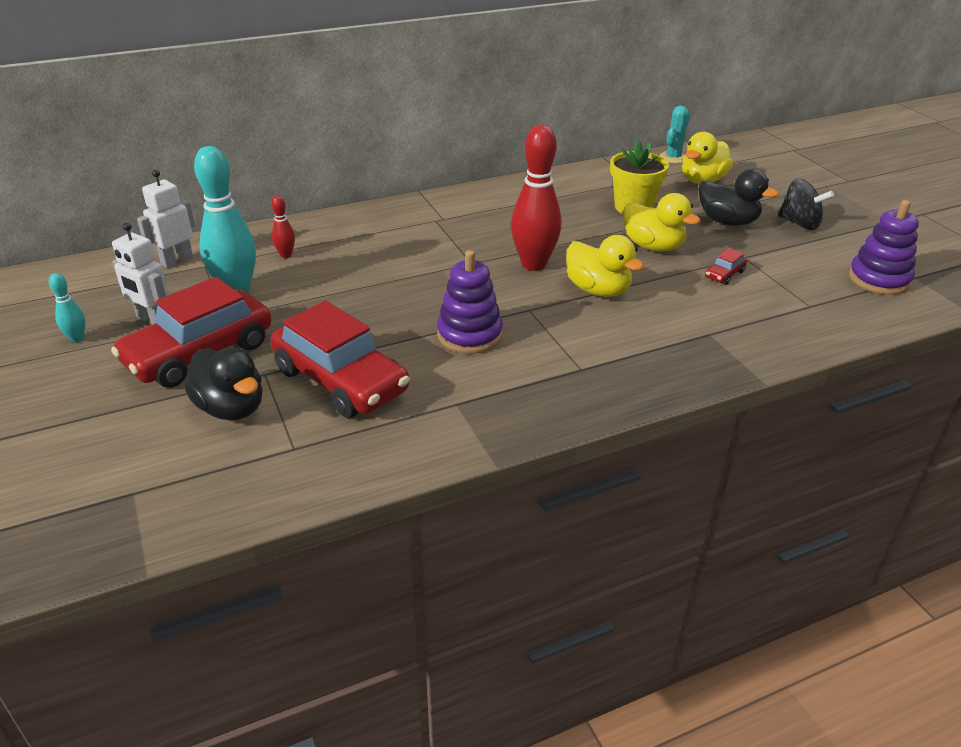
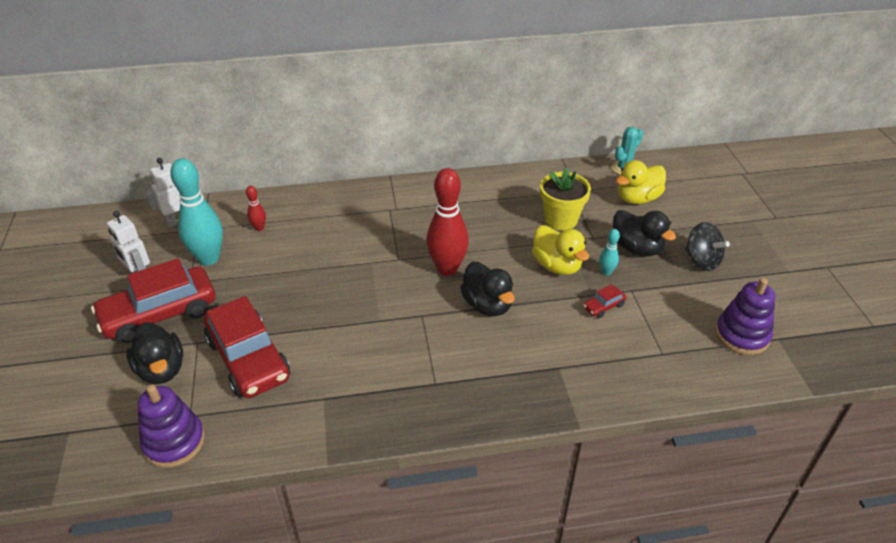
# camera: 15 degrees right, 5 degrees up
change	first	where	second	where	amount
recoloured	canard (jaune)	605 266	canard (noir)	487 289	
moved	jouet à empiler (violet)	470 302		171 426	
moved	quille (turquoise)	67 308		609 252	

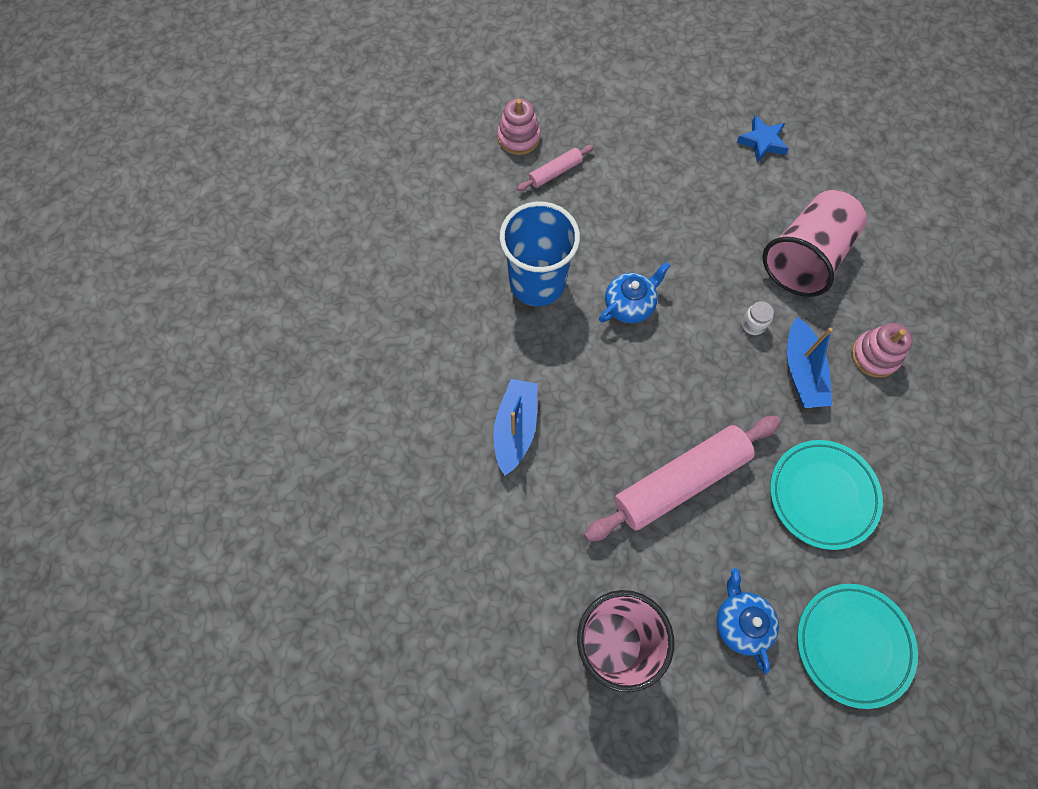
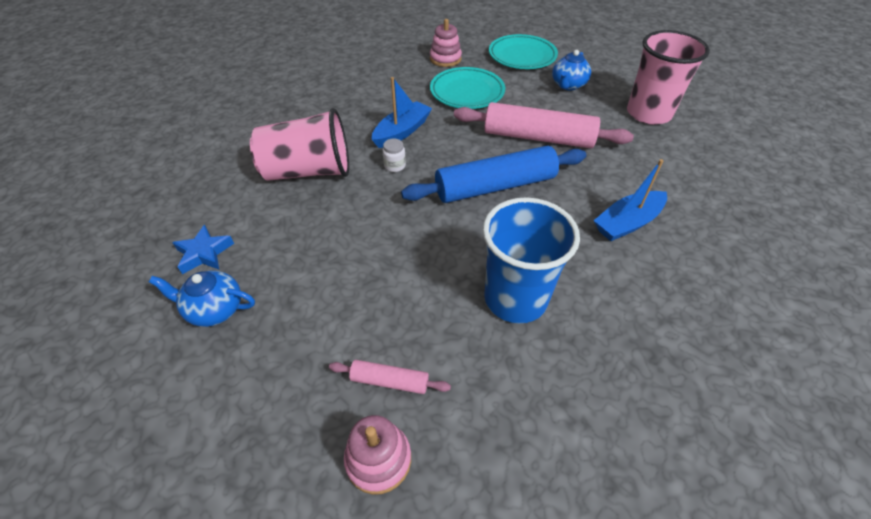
# camera: 135 degrees left, 20 degrees down
change	first	where	second	where	amount
moved	théière (bleu)	634 292		202 299	
moved	jouet à empiler (rose)	882 350		446 43	
added			rouleau à pâtisserie (bleu)	493 174	

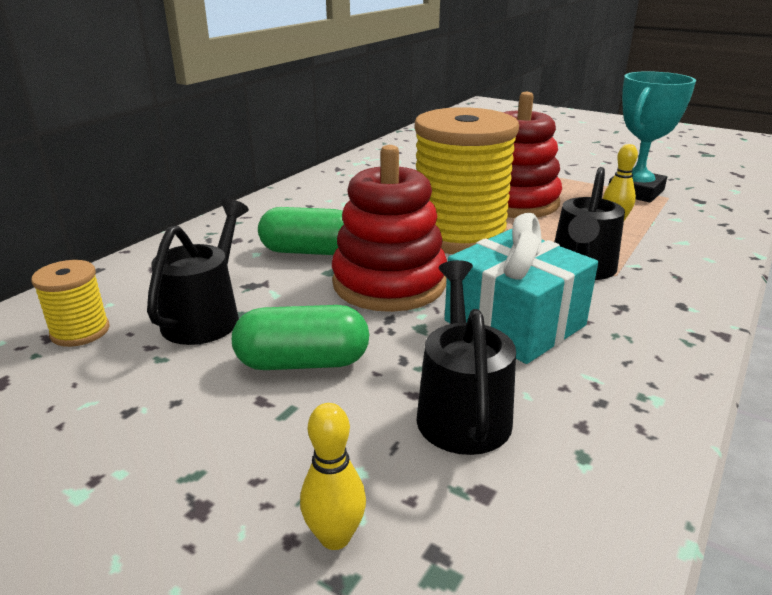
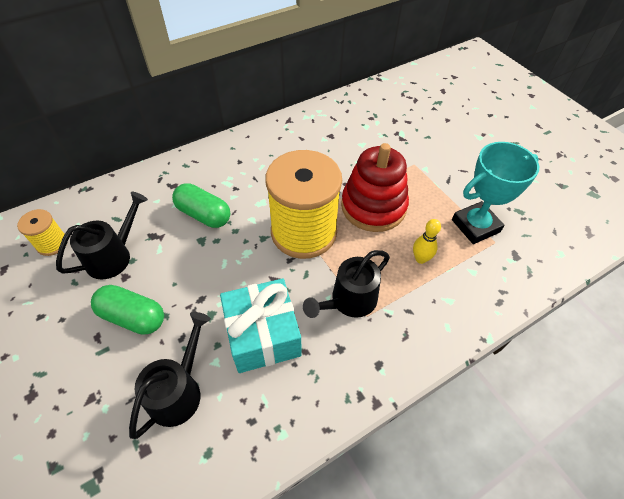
# camera: 25 degrees right, 25 degrees up
change	first	where	second	where	amount
removed	jouet à empiler (rouge)	389 228			
removed	quille (jaune)	333 476			

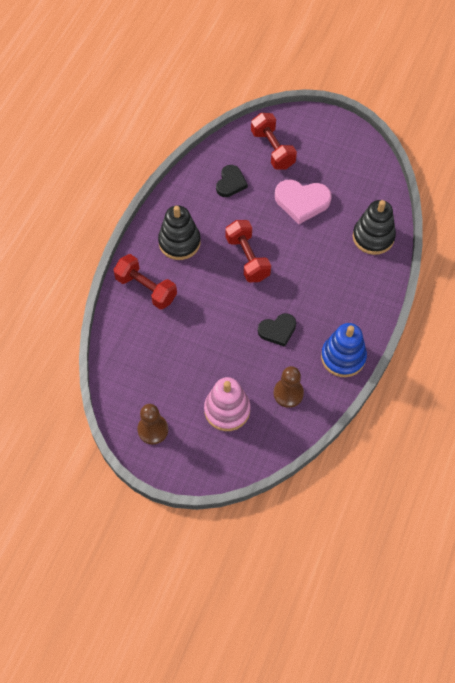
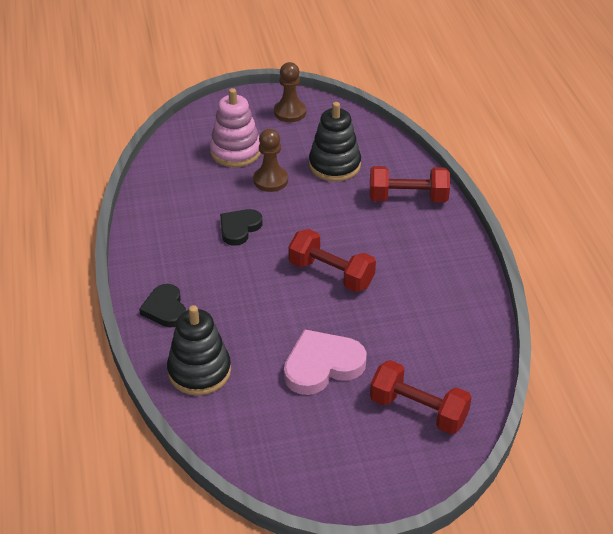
# camera: 145 degrees right, 20 degrees down
change	first	where	second	where	amount
moved	cœur (noir)	232 181		162 305	
moved	jouet à empiler (noir)	179 232		335 142	
removed	jouet à empiler (bleu)	344 350			
moved	pion (marron)	289 387		270 160	

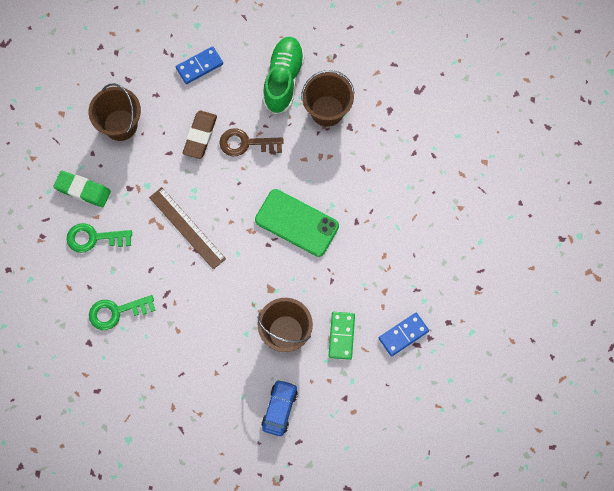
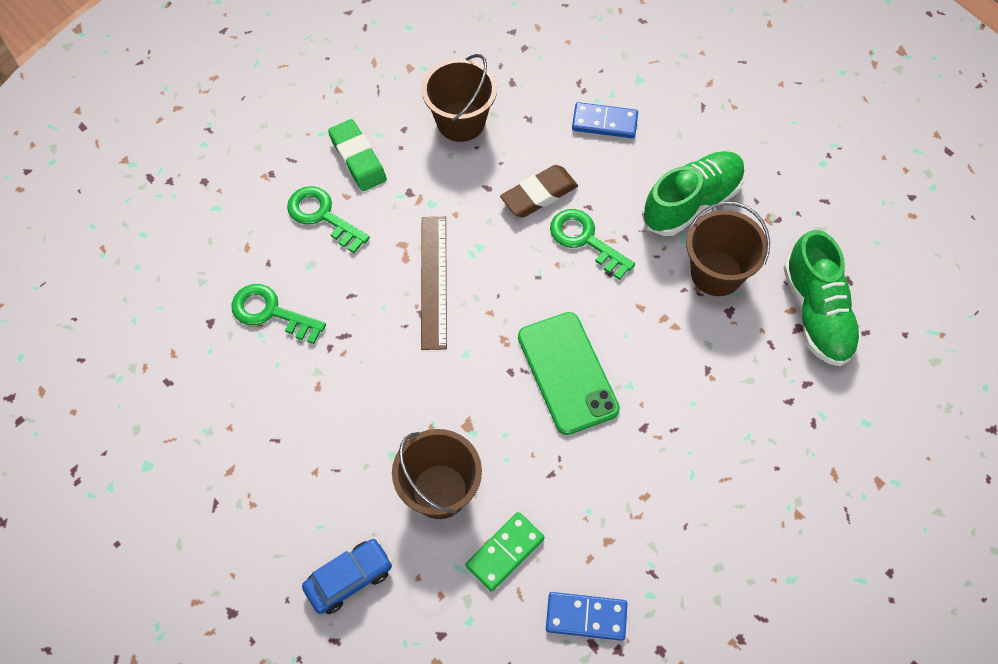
# camera: 40 degrees right, 10 degrees down
change	first	where	second	where	amount
recoloured	clé (marron)	251 142	clé (vert)	592 244	
added			chaussure (vert)	822 298	

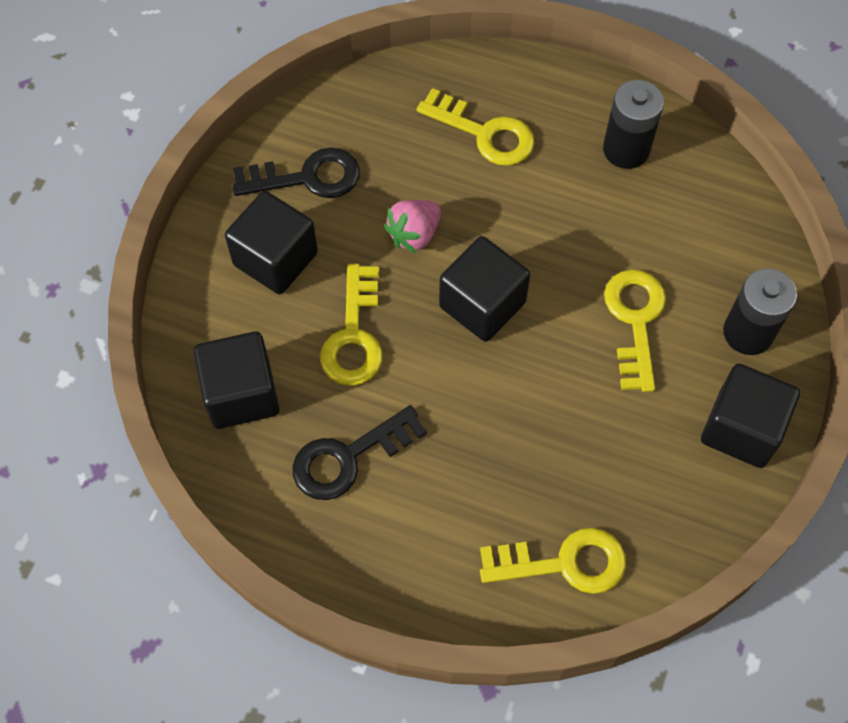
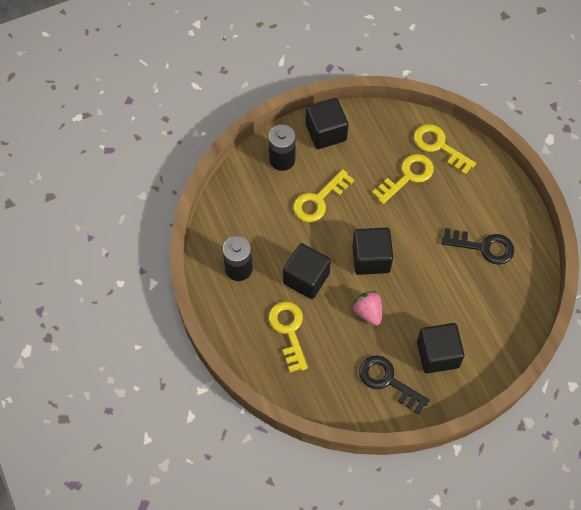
# camera: 135 degrees left, 0 degrees up
change	first	where	second	where	amount
turned	fraise (rose)	412 226		366 308	120 degrees counterclockwise
moved	clé (jaune)	351 325		403 179	
moved	cube (noir)	236 380		307 271	

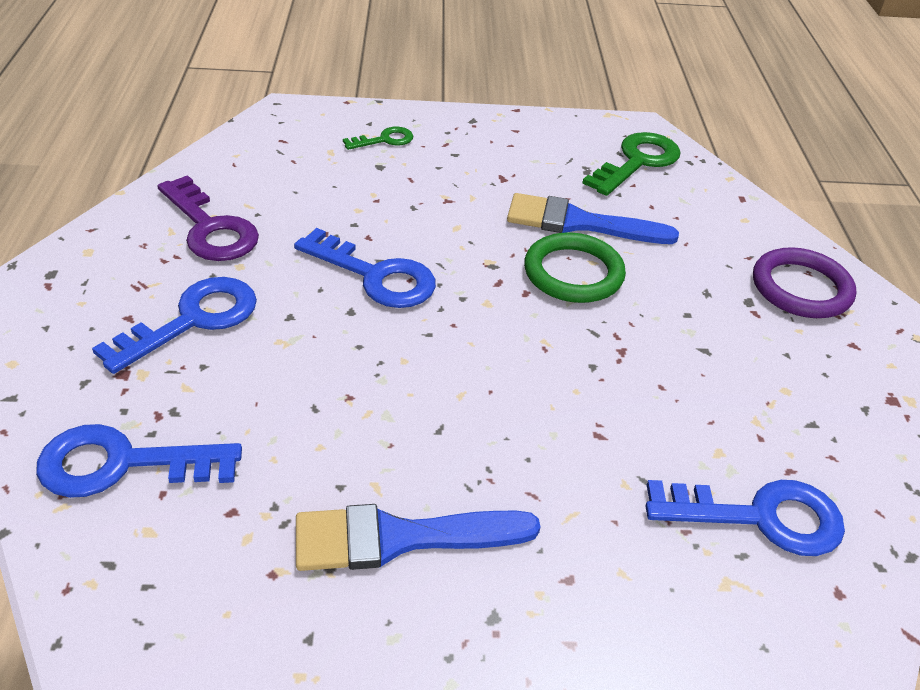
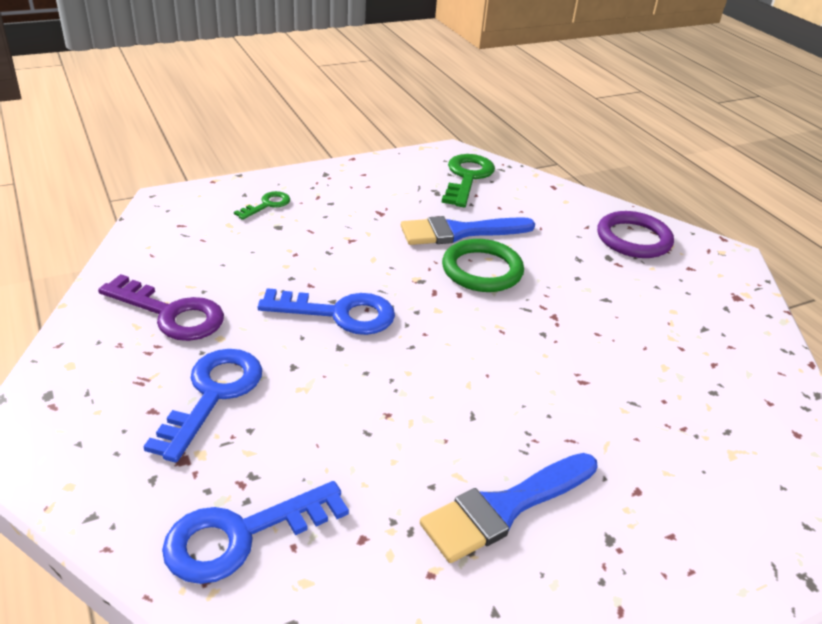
# camera: 25 degrees left, 5 degrees down
change	first	where	second	where	amount
removed	clé (bleu)	745 518			

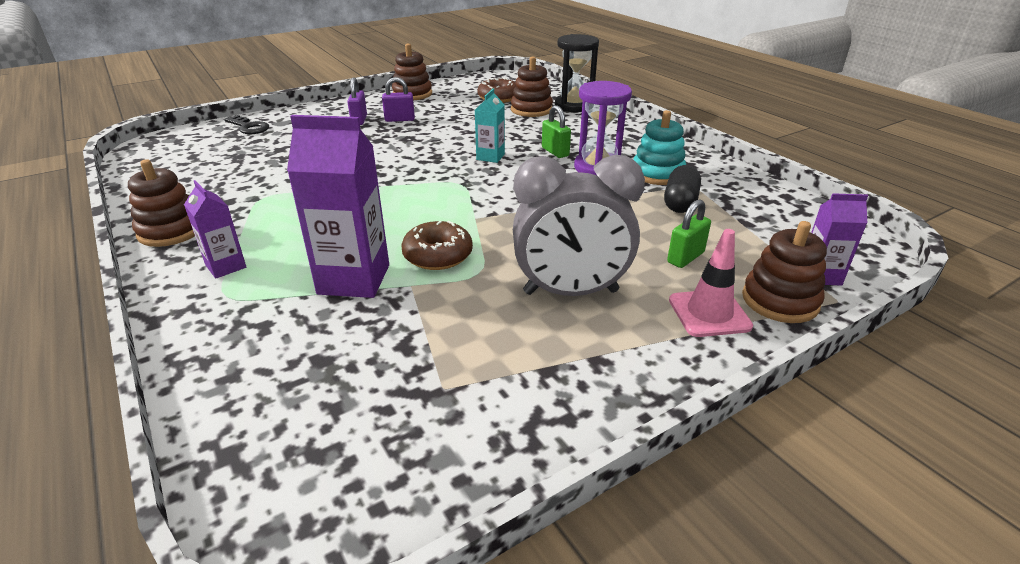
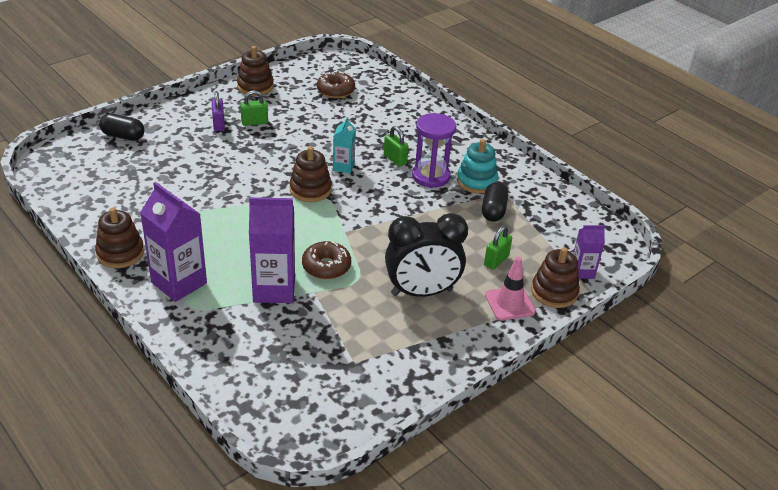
# camera: 10 degrees left, 5 degrees up
change	first	where	second	where	amount
removed	sablier (noir)	577 73			
moved	jouet à empiler (marron)	532 86		311 174	
recoloured	cadenas (violet)	398 99	cadenas (vert)	254 108	
replaced	clé (noir)	246 124	gélule (noir)	121 127	
recoloured	réveil (gris)	579 225	réveil (noir)	426 255	
resized	brique de lait (violet)	215 229		173 242	x1.83

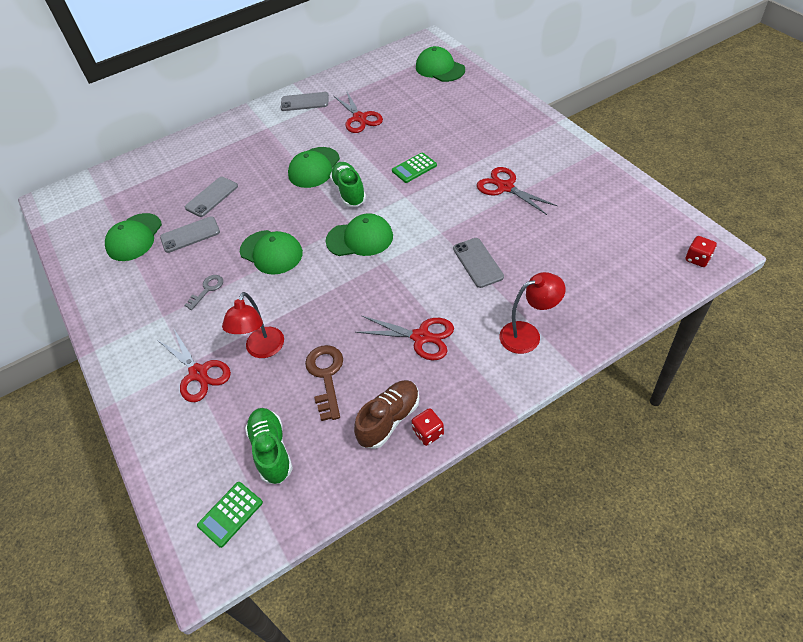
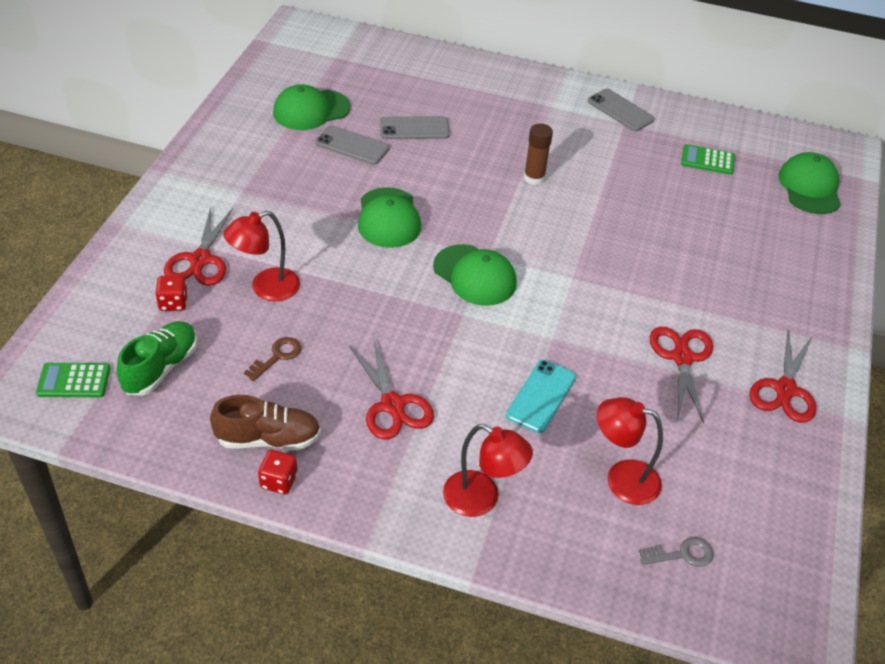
# camera: 40 degrees right, 5 degrees down
change	first	where	second	where	amount
moved	ciseaux (rouge)	358 111		783 376	
replaced	casquette (vert)	314 167	bâton de colle (marron)	538 154	
moved	calculatrice (vert)	414 167		708 159	
removed	chaussure (vert)	348 184			
moved	dé (rouge)	701 251		171 293	
recoloured	téléphone (gris)	478 263	téléphone (turquoise)	541 396	
moved	clé (gris)	203 292		676 552	
resized	clé (marron)	324 383		272 359	x0.61
added			lampe (rouge)	630 451	

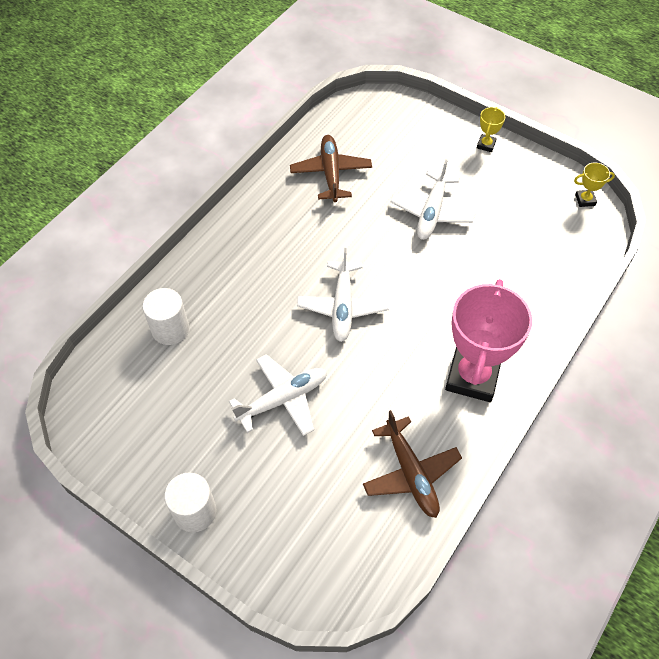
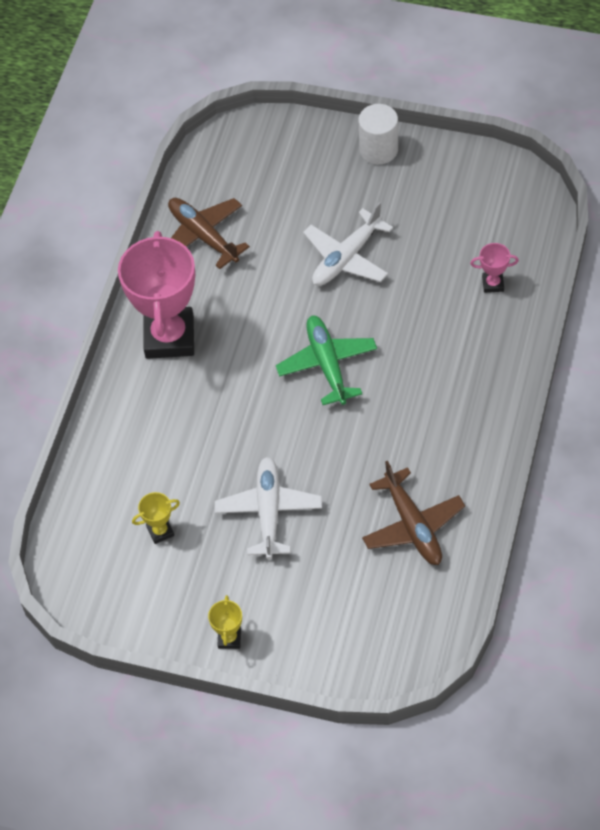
# camera: 165 degrees right, 0 degrees up
change	first	where	second	where	amount
moved	trophée (jaune)	594 184		156 518	
recoloured	avion (blanc)	343 295	avion (vert)	326 360	
replaced	cylindre (blanc)	165 316	trophée (rose)	494 268	

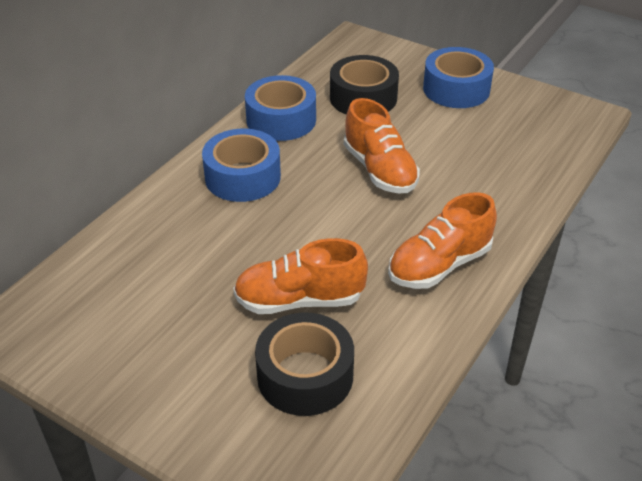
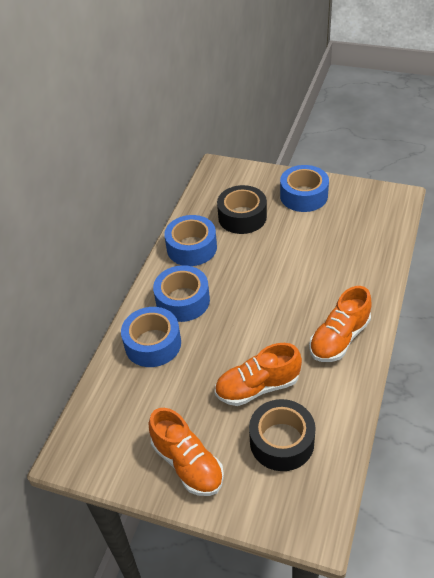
# camera: 10 degrees left, 5 degrees up
change	first	where	second	where	amount
moved	chaussure (orange)	382 145		186 452	
added			ruban adhésif (bleu)	151 337	

